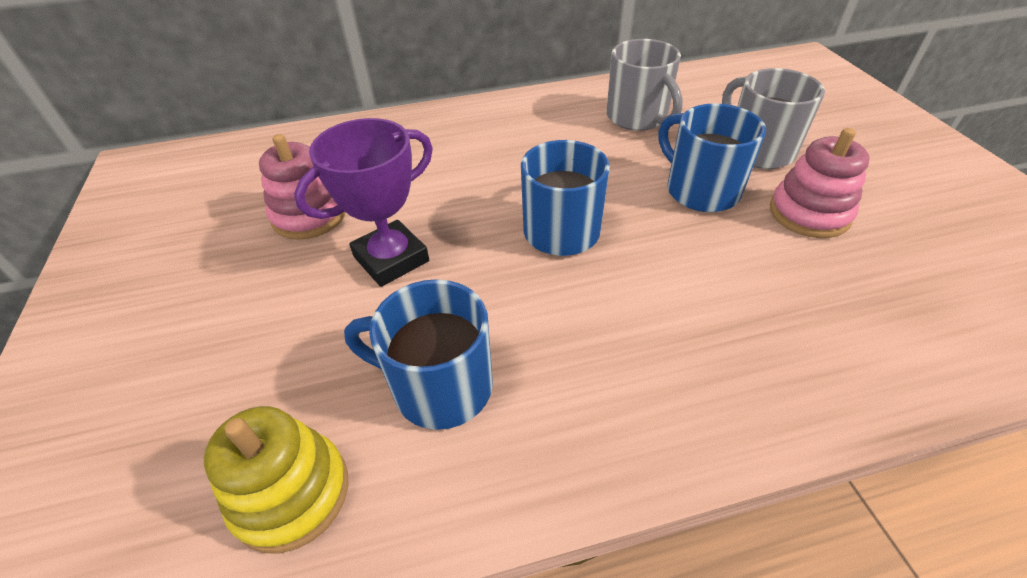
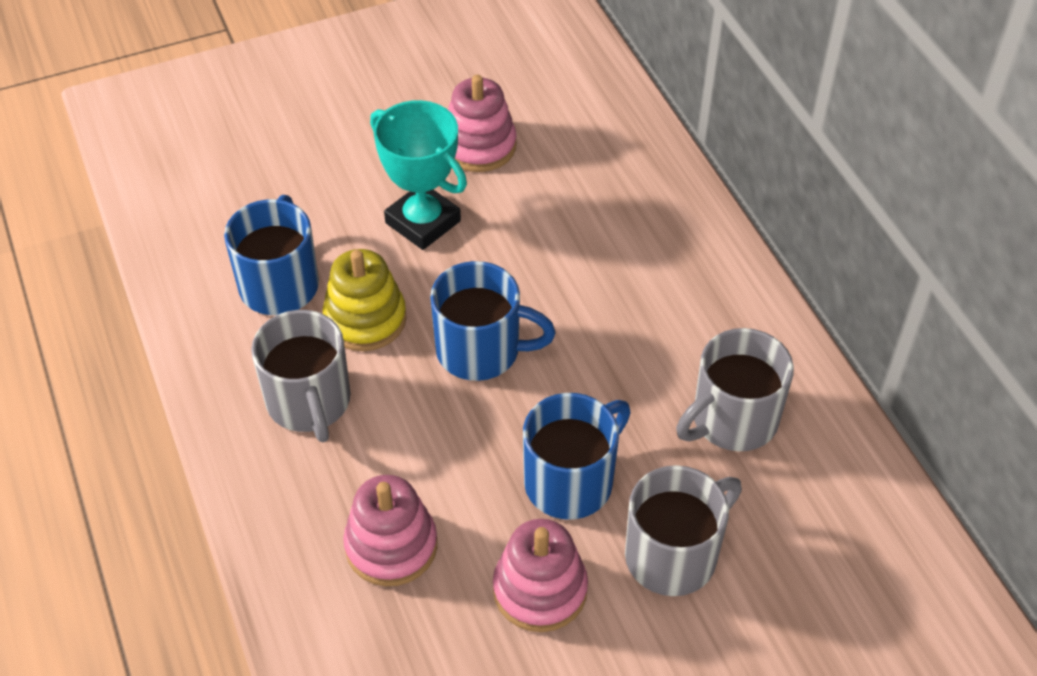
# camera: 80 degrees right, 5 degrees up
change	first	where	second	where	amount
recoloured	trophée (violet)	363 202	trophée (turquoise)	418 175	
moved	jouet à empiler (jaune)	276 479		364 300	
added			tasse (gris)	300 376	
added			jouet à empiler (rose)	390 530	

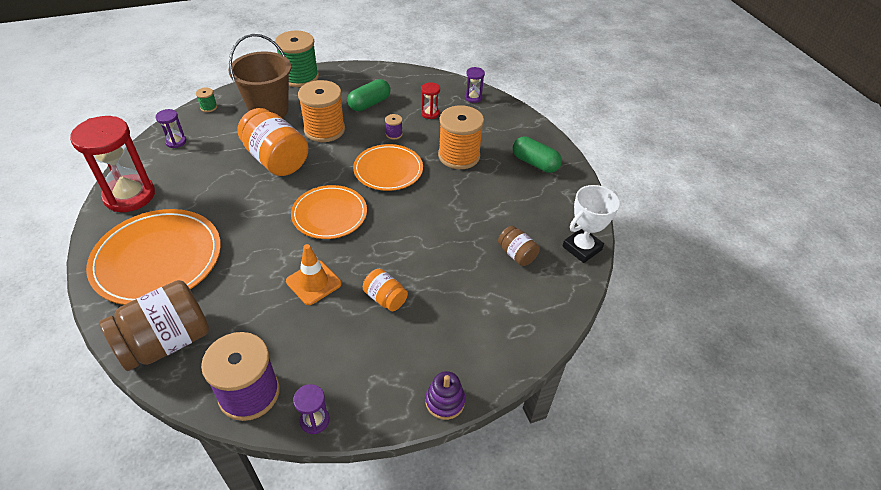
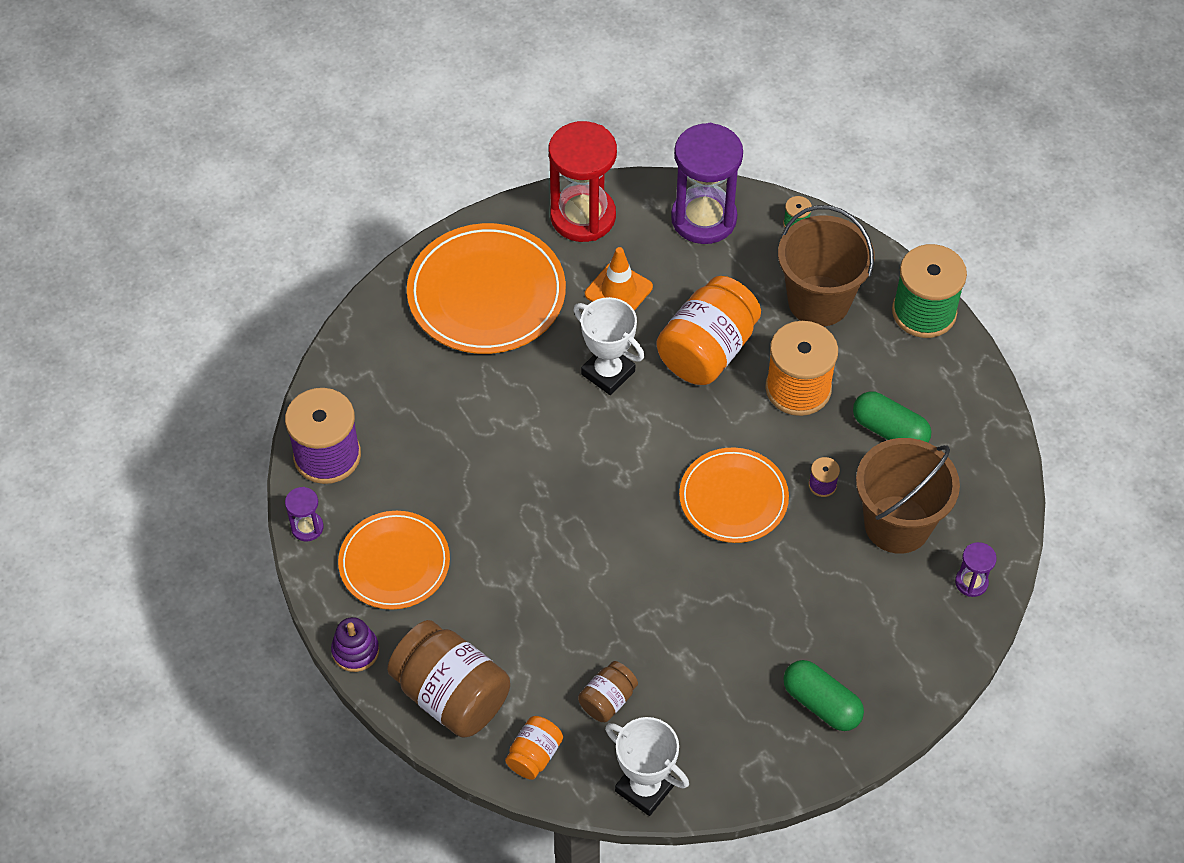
# camera: 80 degrees right, 10 degrees up
change	first	where	second	where	amount
replaced	sablier (rouge)	430 100	seau (marron)	908 496	
removed	bobine (orange)	461 137			
resized	sablier (violet)	170 128		707 183	x2.22
turned	gélule (vert)	537 154		823 695	75 degrees counterclockwise
moved	assiette (orange)	329 212		394 560	
moved	cône de chantier (orange)	314 274		619 279	
moved	bocal (orange)	385 290		534 748	
moved	bocal (marron)	154 325		448 679	
added			trophée (blanc)	608 346	

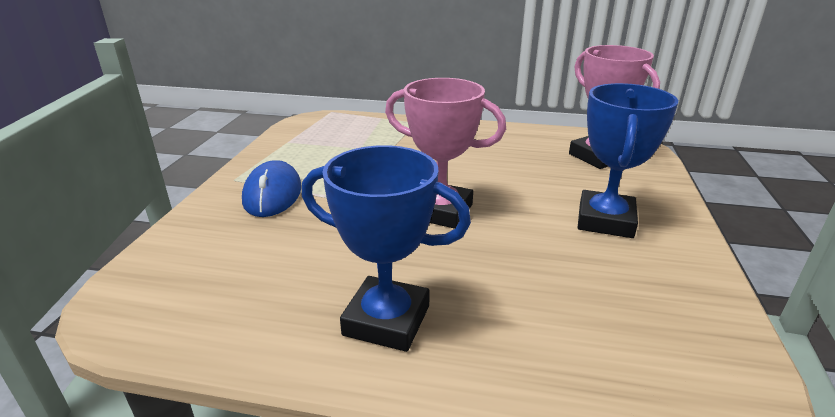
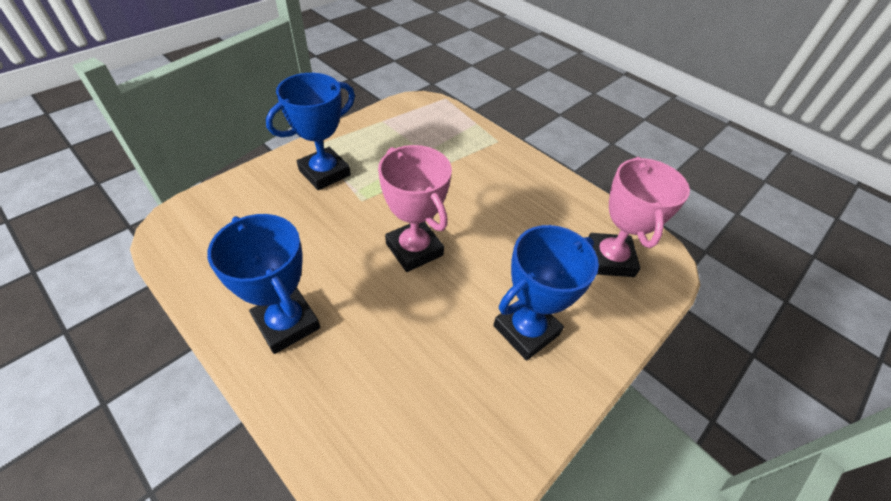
# camera: 30 degrees right, 20 degrees up
change	first	where	second	where	amount
replaced	souris (bleu)	272 188	trophée (bleu)	310 131	

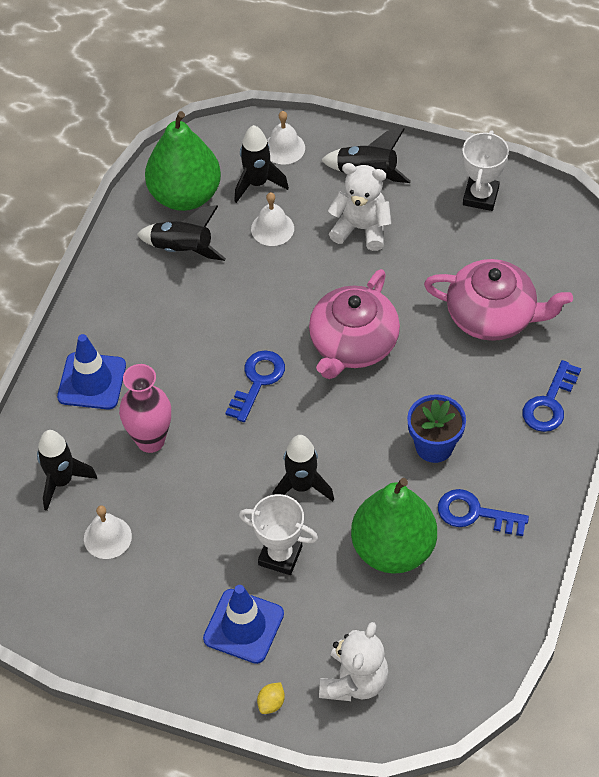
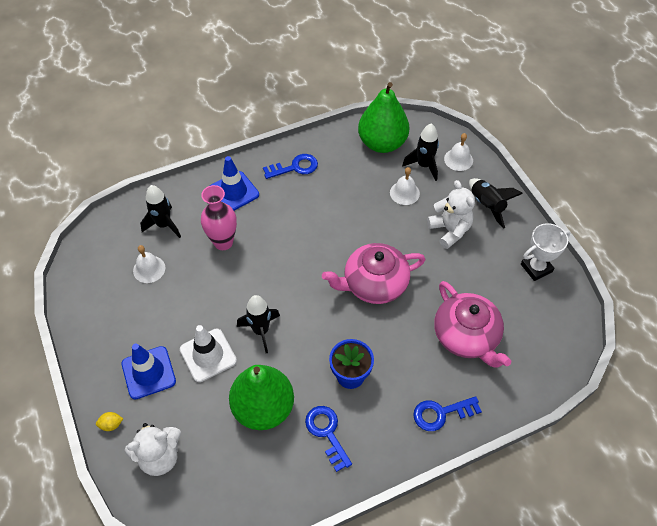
# camera: 45 degrees right, 0 degrees up
change	first	where	second	where	amount
removed	fusée (noir)	181 233			
moved	clé (bleu)	255 386		290 166	
replaced	trophée (blanc)	278 534	cône de chantier (blanc)	208 353	

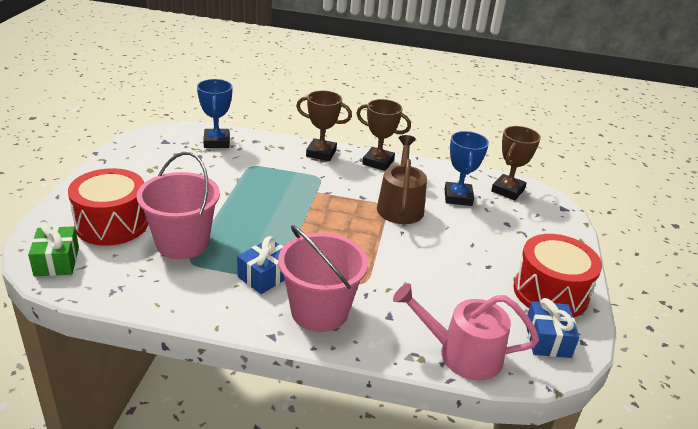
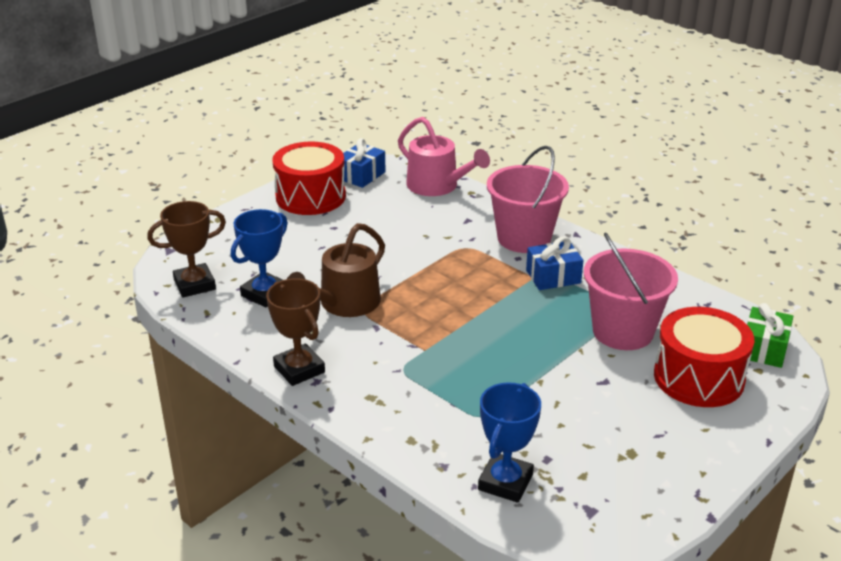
# camera: 145 degrees left, 0 degrees up
change	first	where	second	where	amount
removed	trophée (marron)	324 125			

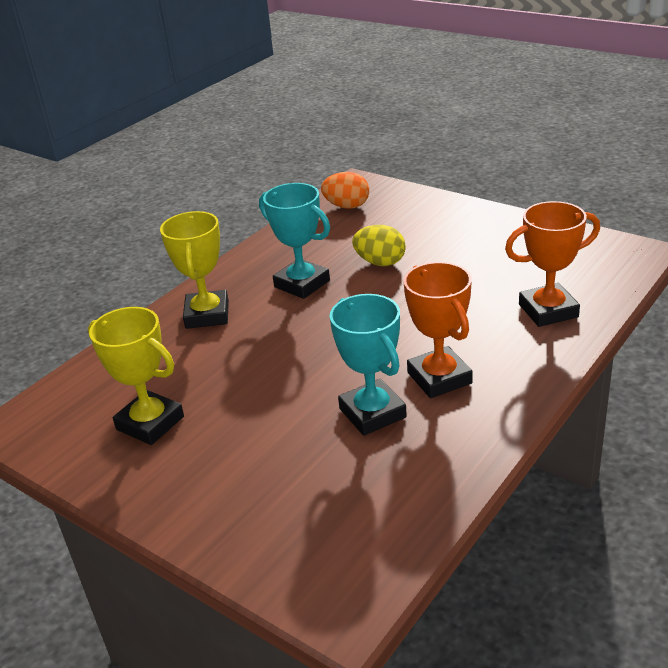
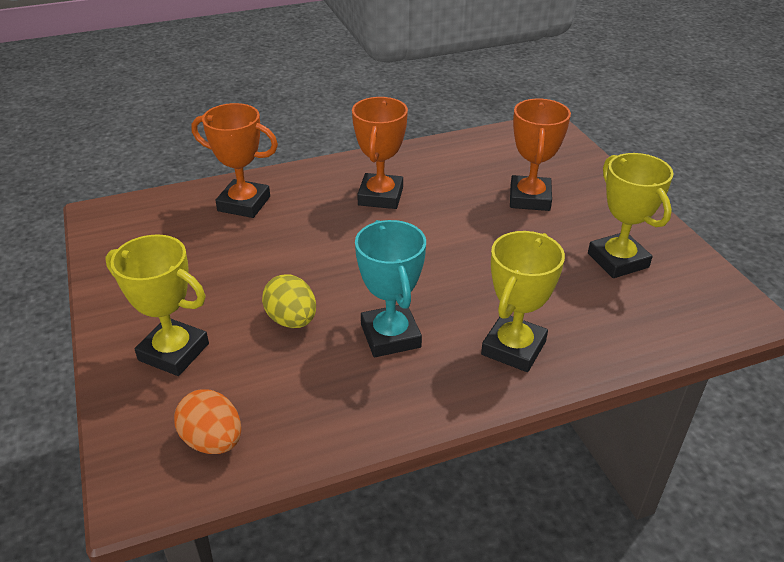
# camera: 150 degrees left, 5 degrees up
change	first	where	second	where	amount
removed	trophée (turquoise)	368 365			
added			trophée (orange)	540 155	
added			trophée (jaune)	157 305	

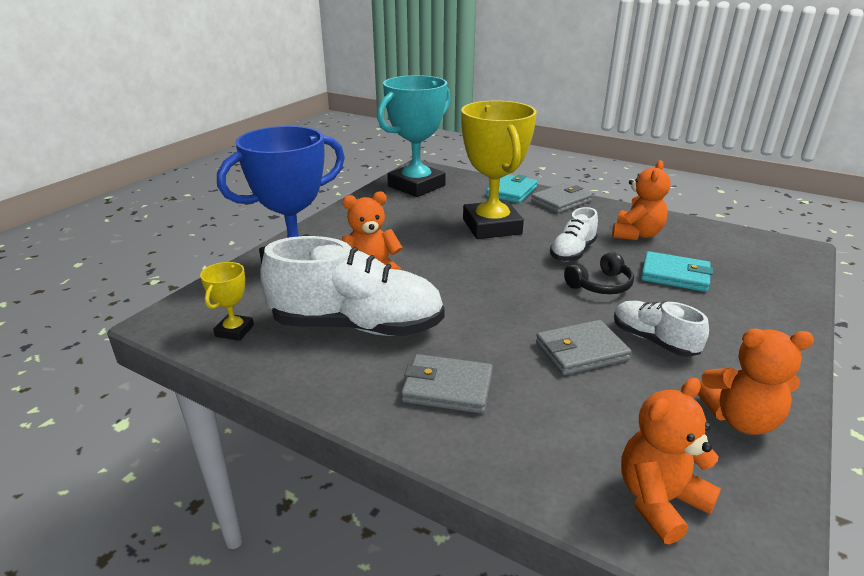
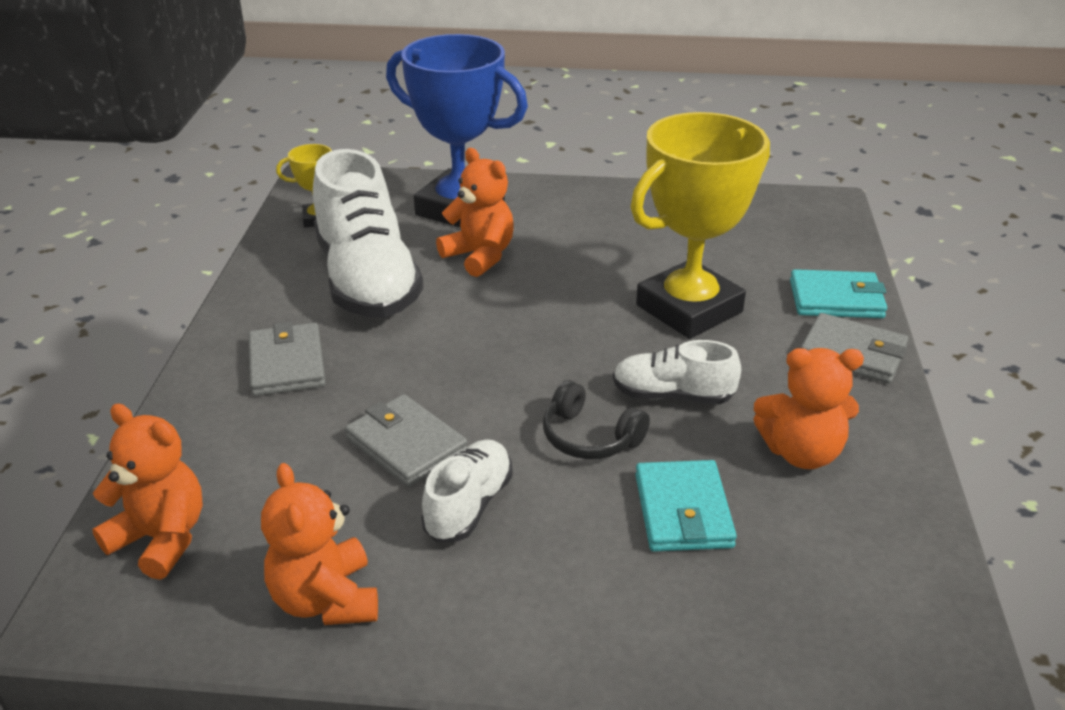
# camera: 65 degrees right, 5 degrees up
change	first	where	second	where	amount
removed	trophée (turquoise)	414 136			

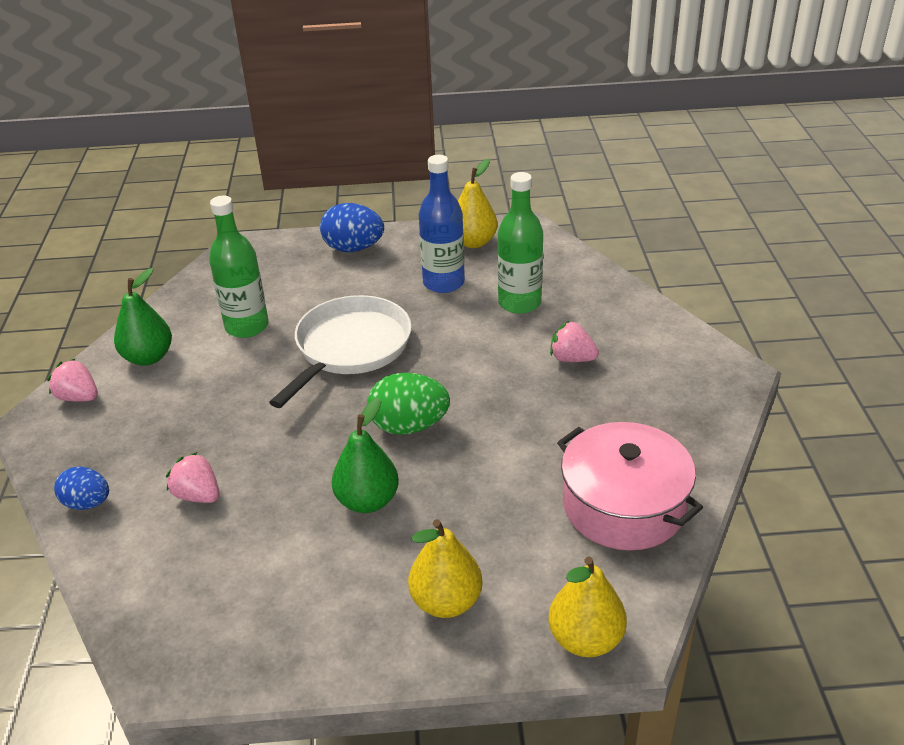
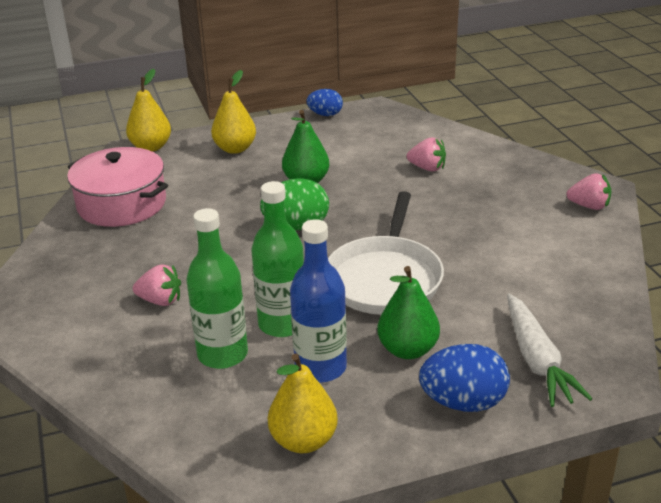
# camera: 165 degrees right, 5 degrees down
change	first	where	second	where	amount
moved	bouteille (vert)	239 267		277 259	
moved	poire (vert)	143 317		408 312	
moved	œuf (bleu)	81 488		325 102	
added			carotte (blanc)	549 350	

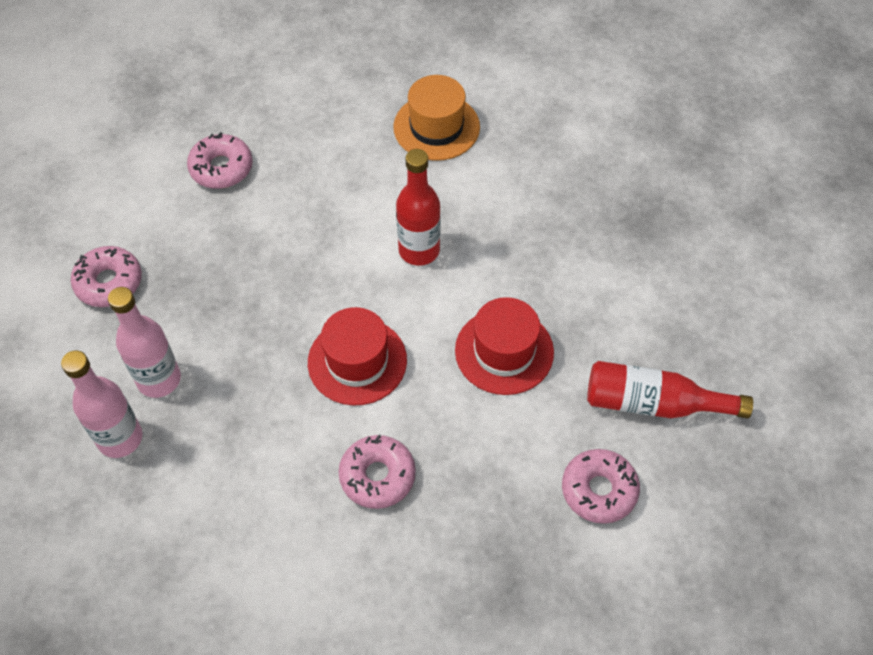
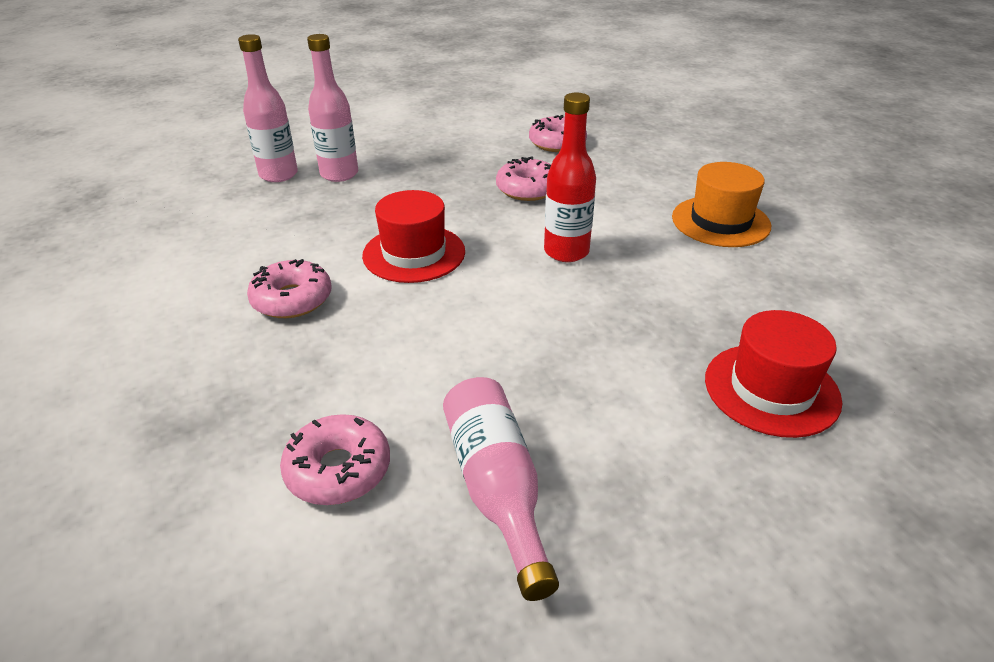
# camera: 65 degrees right, 20 degrees down
change	first	where	second	where	amount
moved	beignet (rose)	106 276		523 179	
moved	chapeau (rouge)	504 346		773 374	
recoloured	bouteille (rouge)	670 390	bouteille (rose)	501 489	

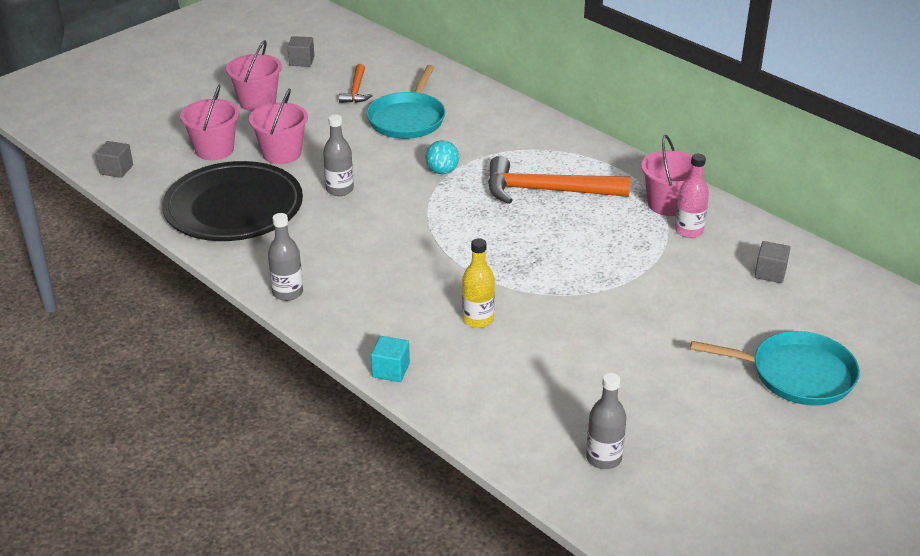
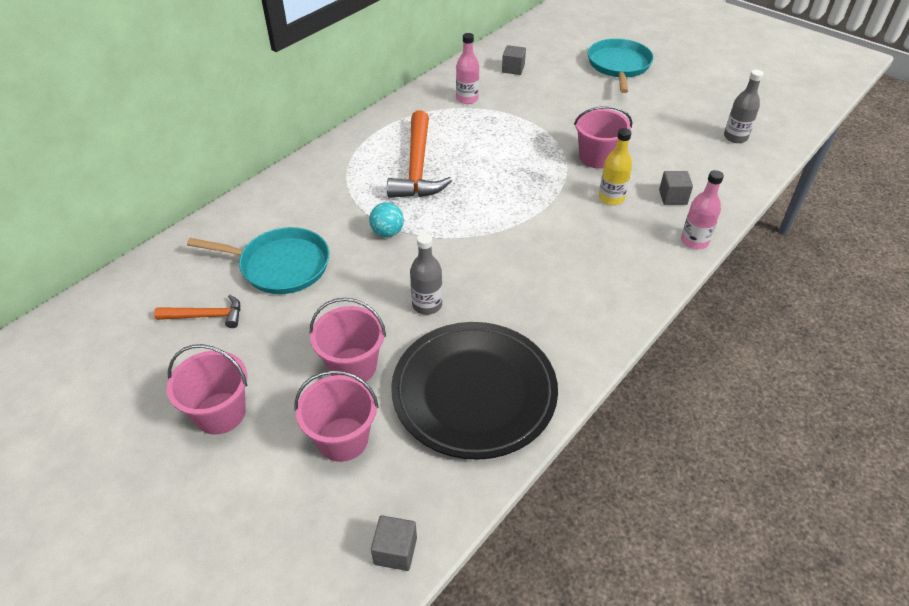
# camera: 95 degrees left, 10 degrees up
change	first	where	second	where	amount
moved	cube (gris)	301 51		676 188	
moved	seau (rose)	672 175		603 137	
removed	bouteille (gris)	285 257			
replaced	cube (turquoise)	390 359	bouteille (rose)	702 209	

